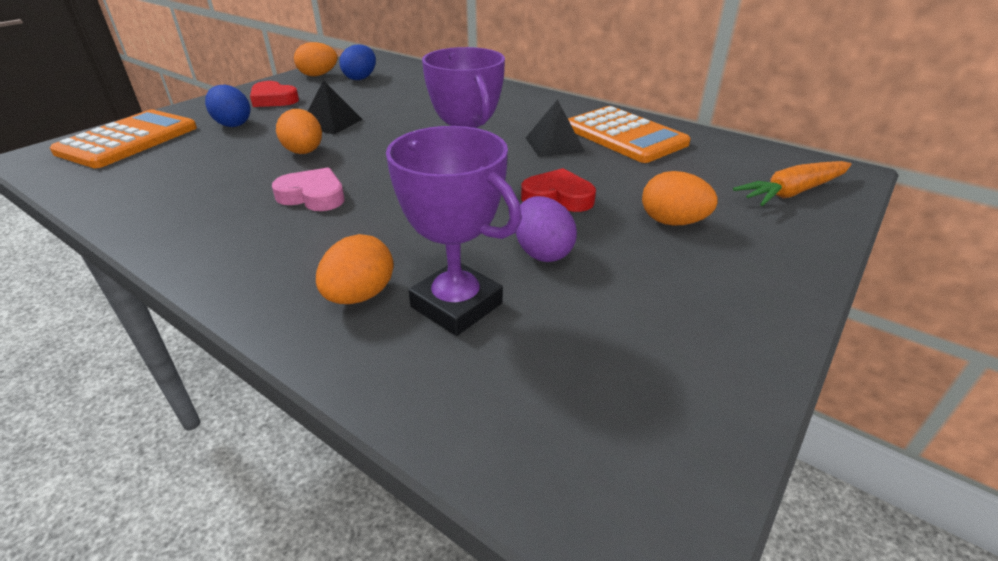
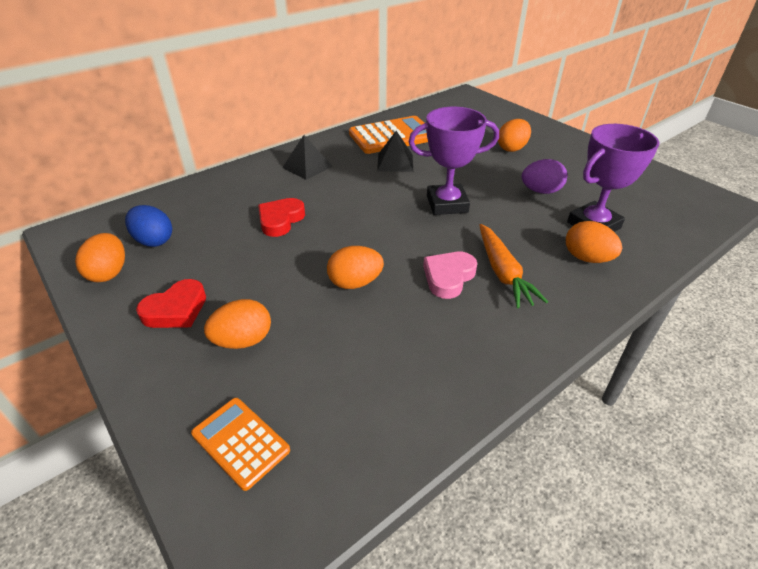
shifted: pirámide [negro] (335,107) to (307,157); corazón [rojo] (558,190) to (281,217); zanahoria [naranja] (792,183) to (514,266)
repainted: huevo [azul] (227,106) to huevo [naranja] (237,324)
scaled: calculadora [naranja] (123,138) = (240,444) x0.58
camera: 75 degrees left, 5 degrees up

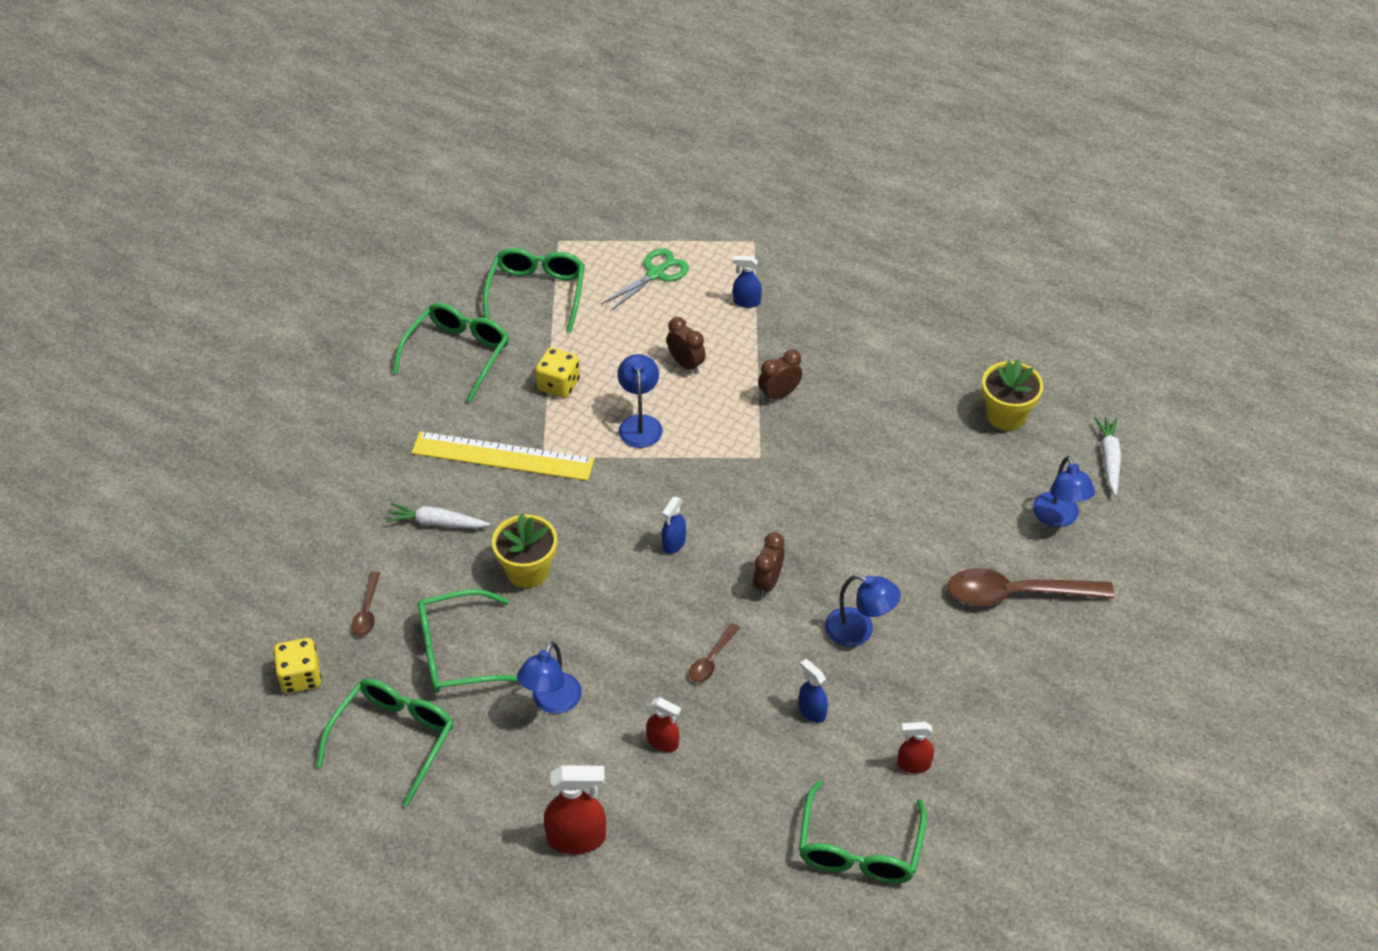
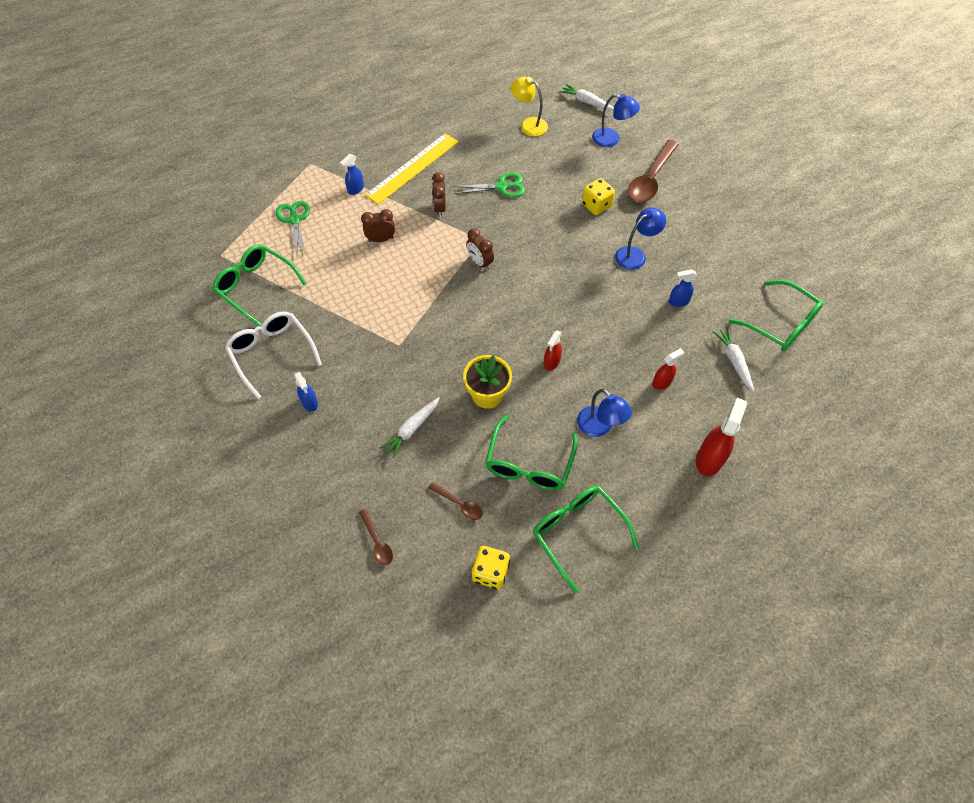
gone: lámpara [azul] (640,401)
new: tijeras [verde] (489,185); zanahoria [blanco] (733,360)
shifted: regla [amarillo] (503,456) to (411,169); dado [amarillo] (557,372) to (598,196); pulverizador [azul] (674,525) to (306,392); cuchara [marrón] (714,652) to (376,537); despertador [marrón] (768,564) to (480,249); pulverizador [rojo] (915,747) to (553,350)
swapped: maceta [amarillo] (1012,395) to lámpara [amarillo] (529,106)
repainted: gafas [verde] (451,352) to gafas [blanco] (273,355)
camera: 60 degrees left, 10 degrees up

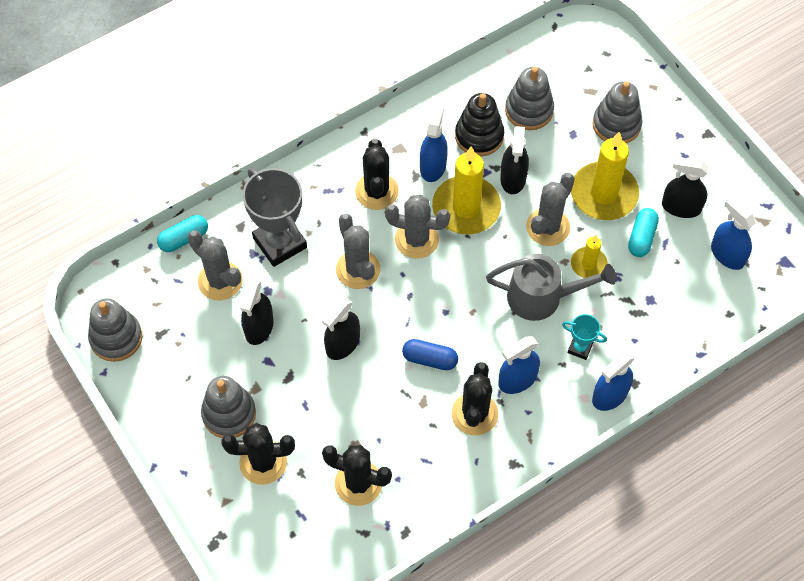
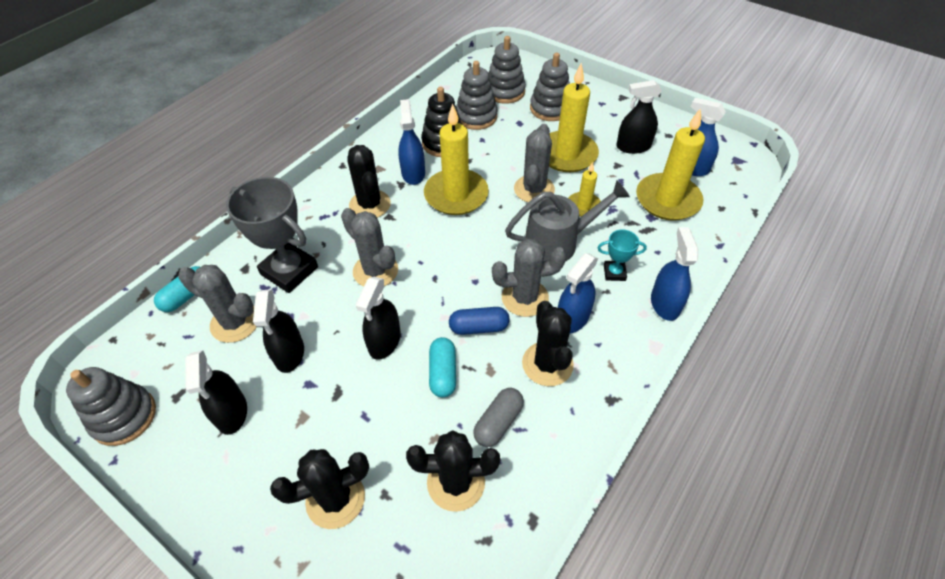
new: cápsula [gris] (498,417); vela [amarillo] (670,164)
shifted: juguete apilable [gris] (228,407) to (507,70); cactus [gris] (417,226) to (529,277); pulverizador [negro] (514,160) to (216,392); cápsula [turquesa] (643,232) to (442,367)
rotated: pulverizador [azul] (613,381) = (674,274) 150 degrees clockwise
camera: 20 degrees left, 10 degrees down

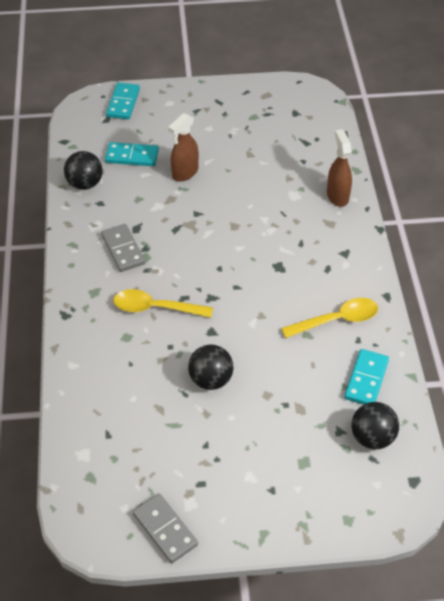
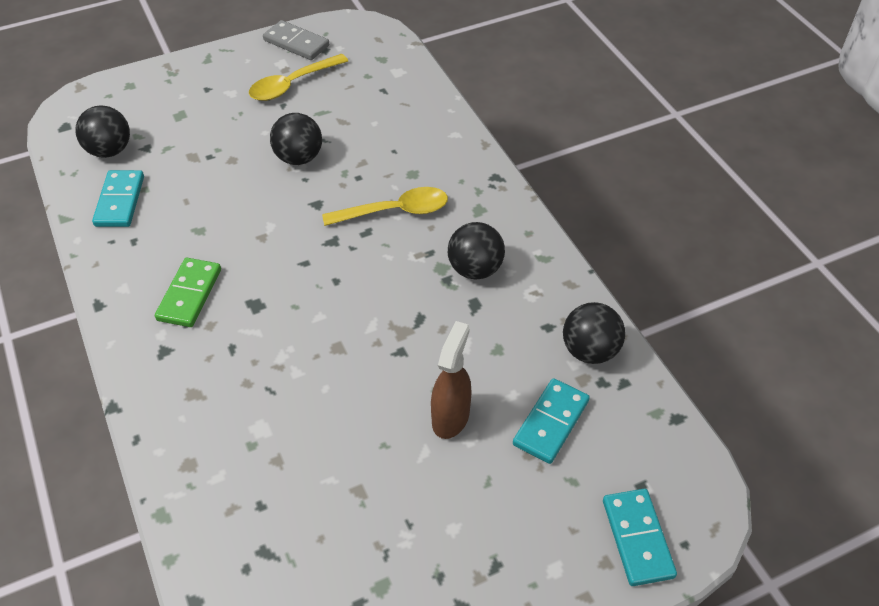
gone: pulverizador [marrón] (339,168)
new: ficha de dominó [verde] (188,292)
shifted: cuchara [amarillo] (329,318) to (298,77)
swapped: ficha de dominó [gris] (123,248) to pelota [negro] (476,251)
rotated: ficha de dominó [turquesa] (132,154) = (551,421) 45 degrees counterclockwise
camera: 160 degrees right, 0 degrees up

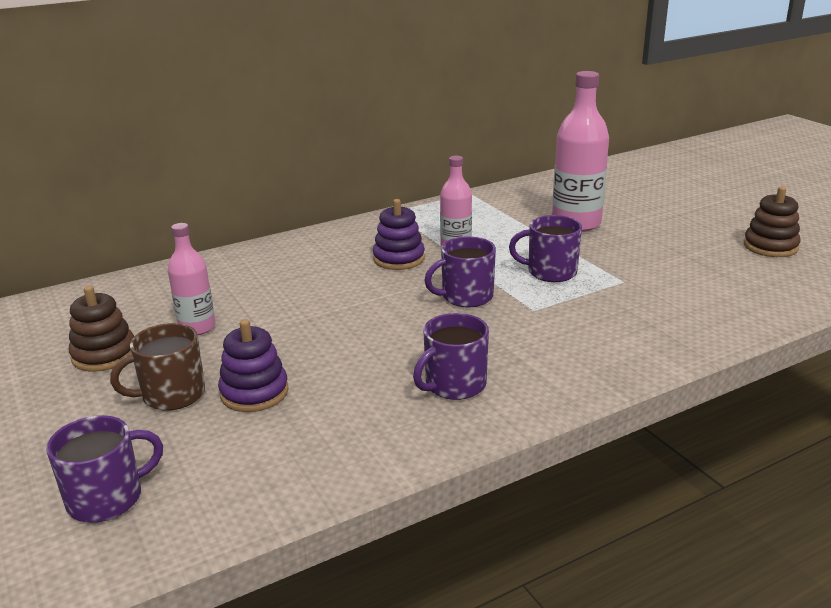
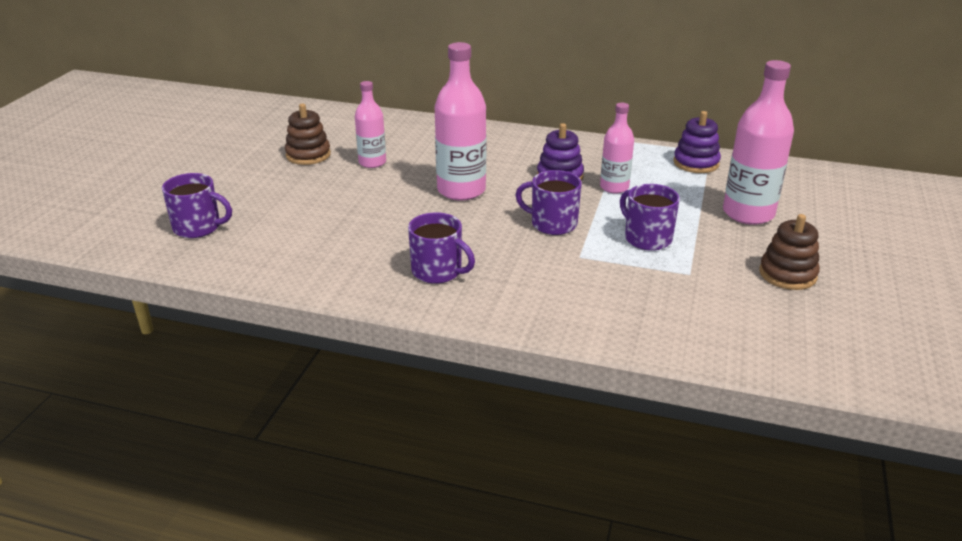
gone: taza [marrón] (157,367)
new: botella [rosa] (460,121)
shifted: juguete apilable [morado] (253,365) to (697,142); juguete apilable [marrón] (772,222) to (789,252)
rotated: taza [morado] (451,356) = (441,248) 150 degrees counterclockwise
camera: 45 degrees right, 5 degrees up

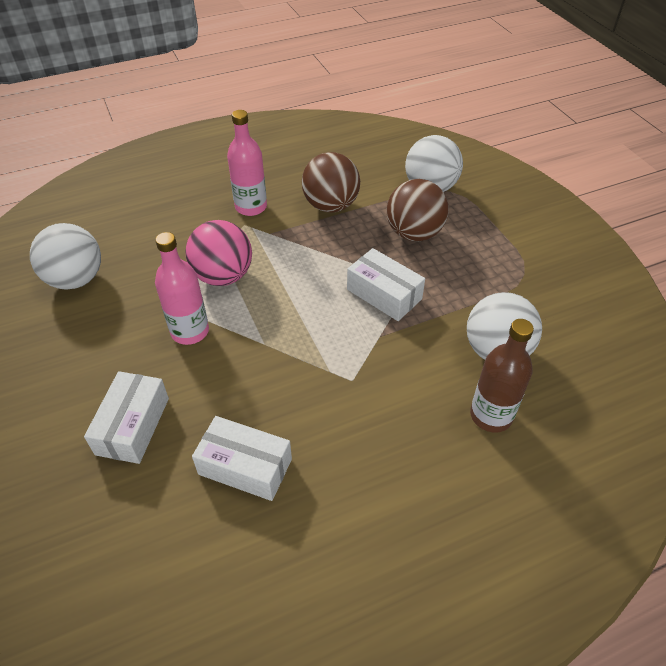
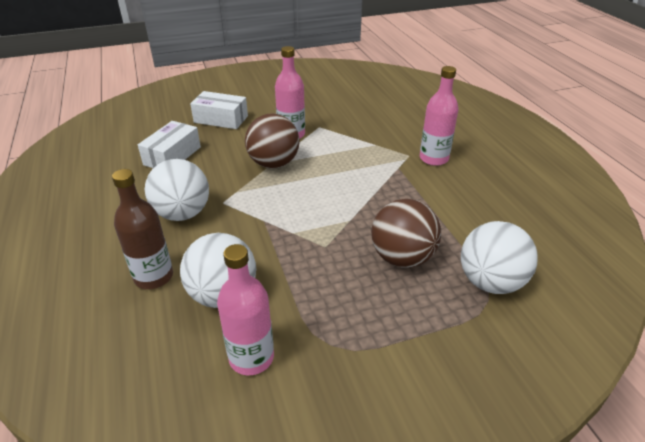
gone: pelota [rosa] (218,253); caja [blanco] (386,284)
new: botella [rosa] (245,309)
shifted: pelota [blanco] (65,256) to (177,190); pelota [marrón] (331,182) to (272,140)
camera: 95 degrees right, 10 degrees down

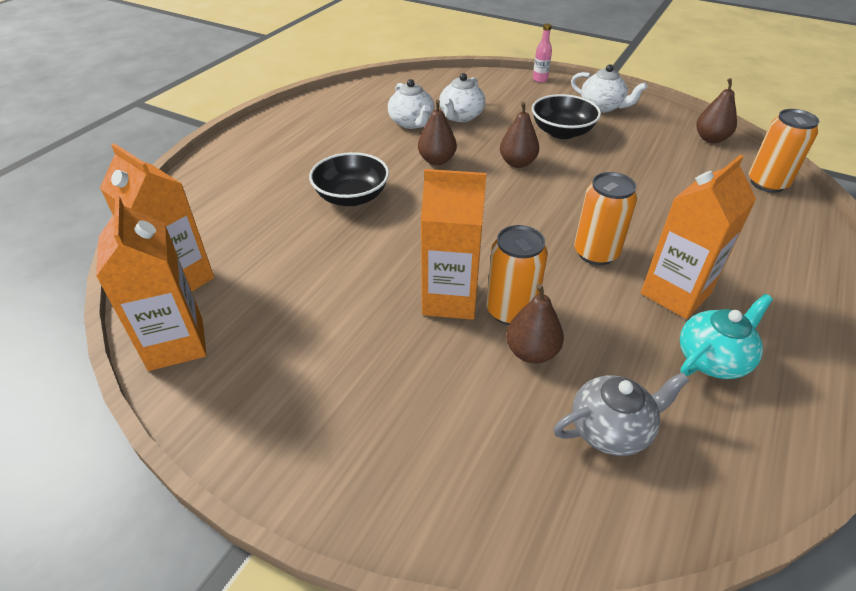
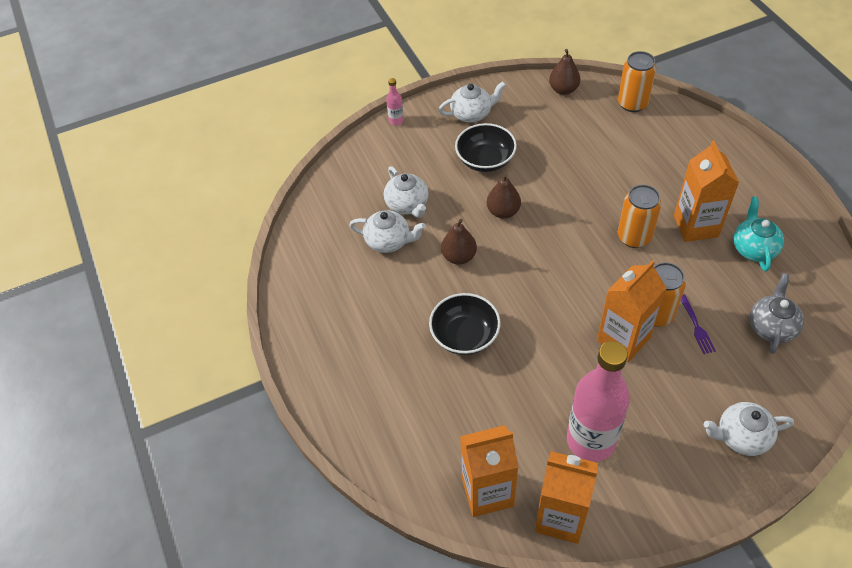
new: botella [rosa] (598,401); tetera [blanco] (748,429)
swapped: pera [marrón] (535,324) to tenedor [morado] (698,324)
camera: 50 degrees left, 10 degrees up

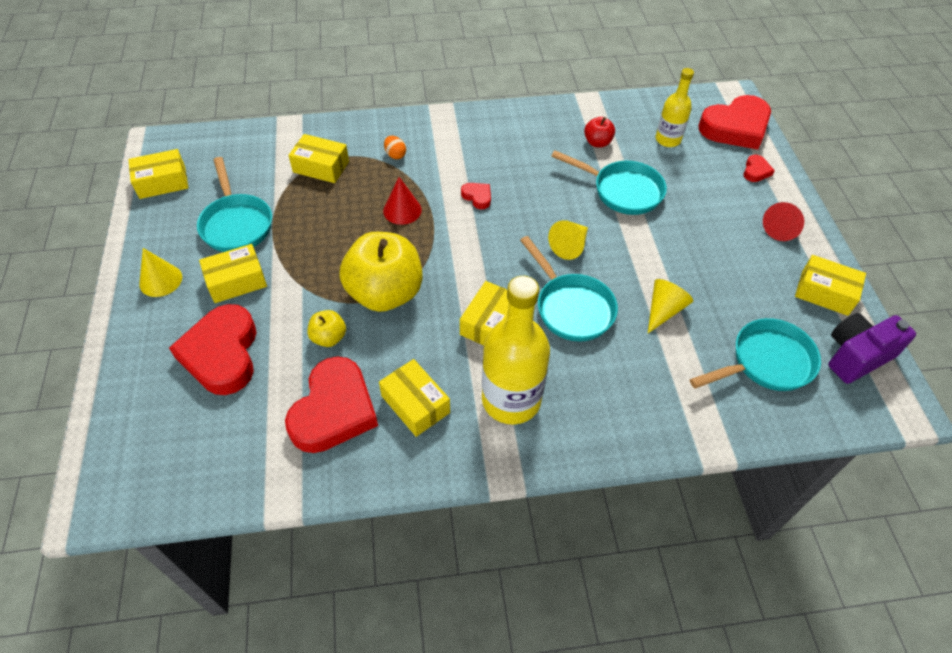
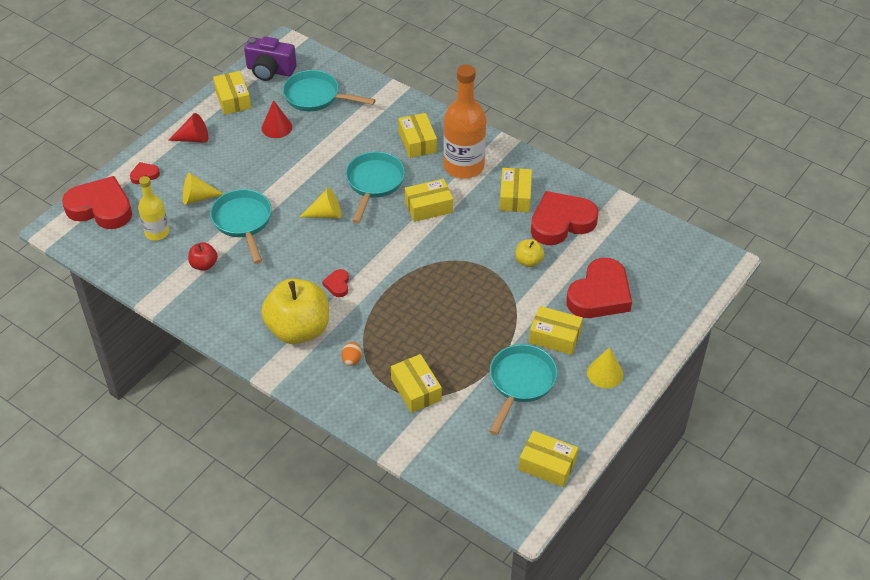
new: caja [amarillo] (417,135)
shifted: manzana [amarillo] (381,272) to (295,311); cono [rojo] (402,201) to (277,119); cono [amarillo] (670,306) to (203,189)
repainted: botella [amarillo] (516,350) to botella [naranja] (464,122)
camera: 135 degrees left, 5 degrees down

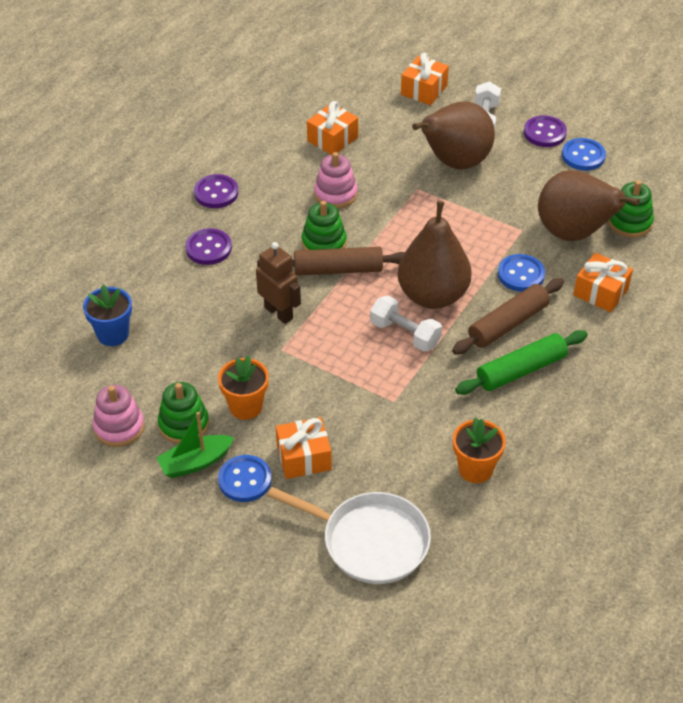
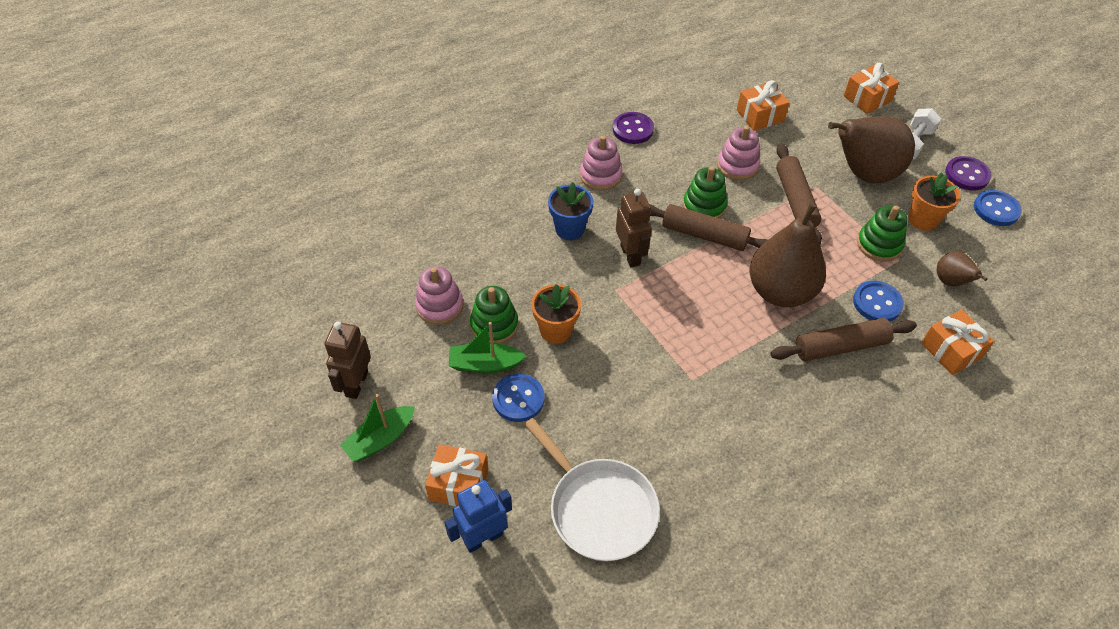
gone: mancuerna [blanco] (406,323); rodillo [verde] (521,362)
new: robot [marrón] (347,360); barco [verde] (377,428); robot [azul] (478,516); rodillo [marrón] (799,193)
shifted: maceta [azul] (107,315) to (570,211); regalo [naranja] (304,448) to (456,475); maceta [naranja] (479,450) to (934,201); juguete apilable [verde] (631,209) to (882,234)
swapped: botón [morado] (208,246) to juguete apilable [rosa] (601,162)
scaled: pera [marrón] (589,205) = (962,268) x0.48
camera: 25 degrees right, 5 degrees up

